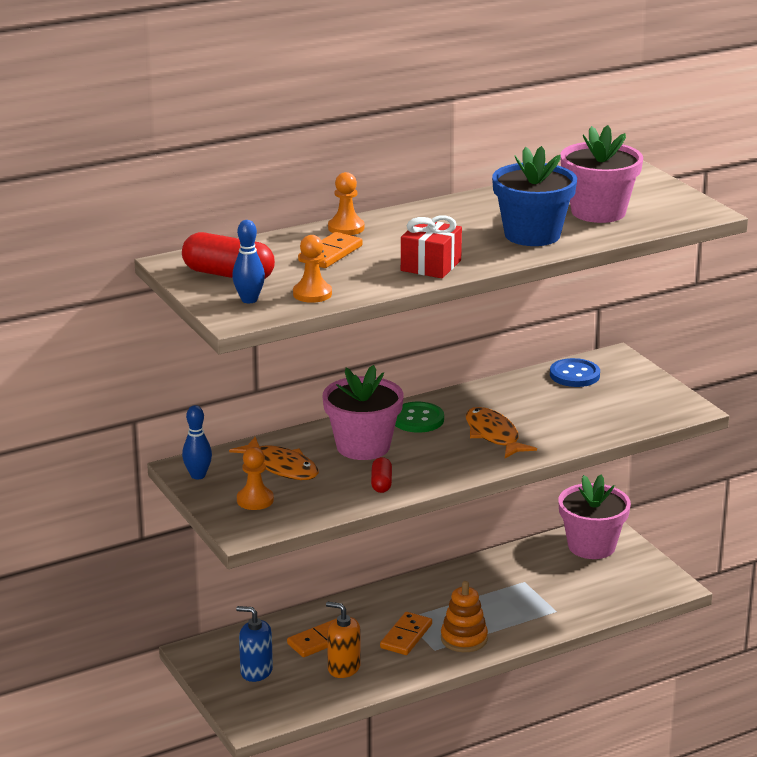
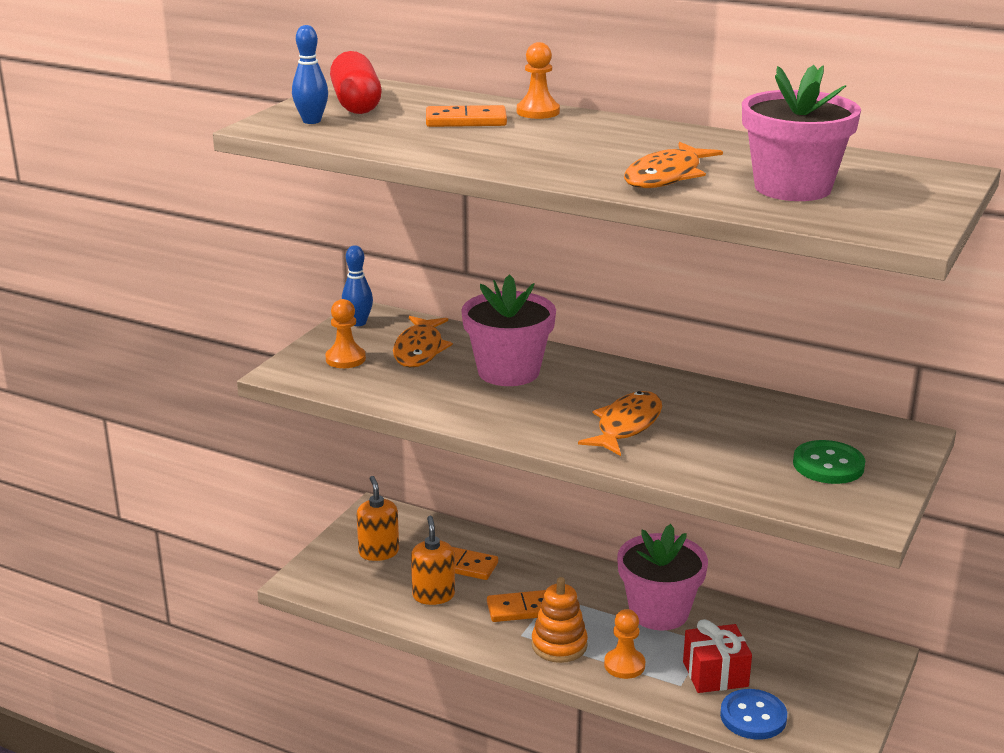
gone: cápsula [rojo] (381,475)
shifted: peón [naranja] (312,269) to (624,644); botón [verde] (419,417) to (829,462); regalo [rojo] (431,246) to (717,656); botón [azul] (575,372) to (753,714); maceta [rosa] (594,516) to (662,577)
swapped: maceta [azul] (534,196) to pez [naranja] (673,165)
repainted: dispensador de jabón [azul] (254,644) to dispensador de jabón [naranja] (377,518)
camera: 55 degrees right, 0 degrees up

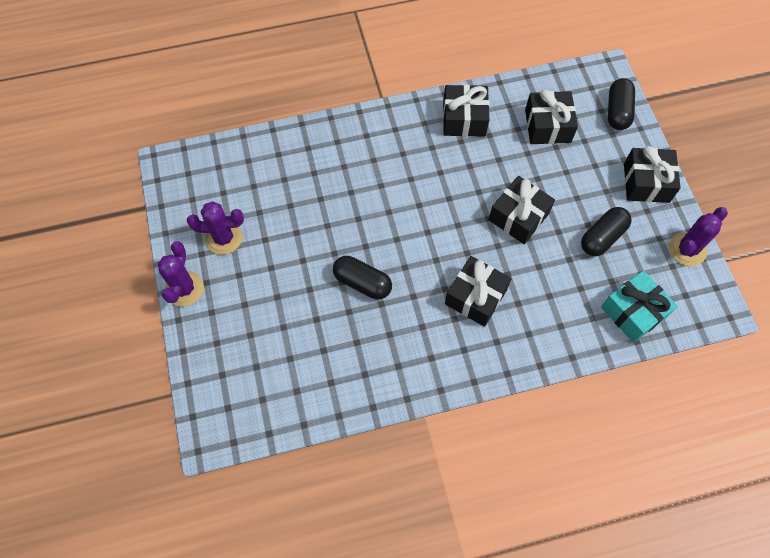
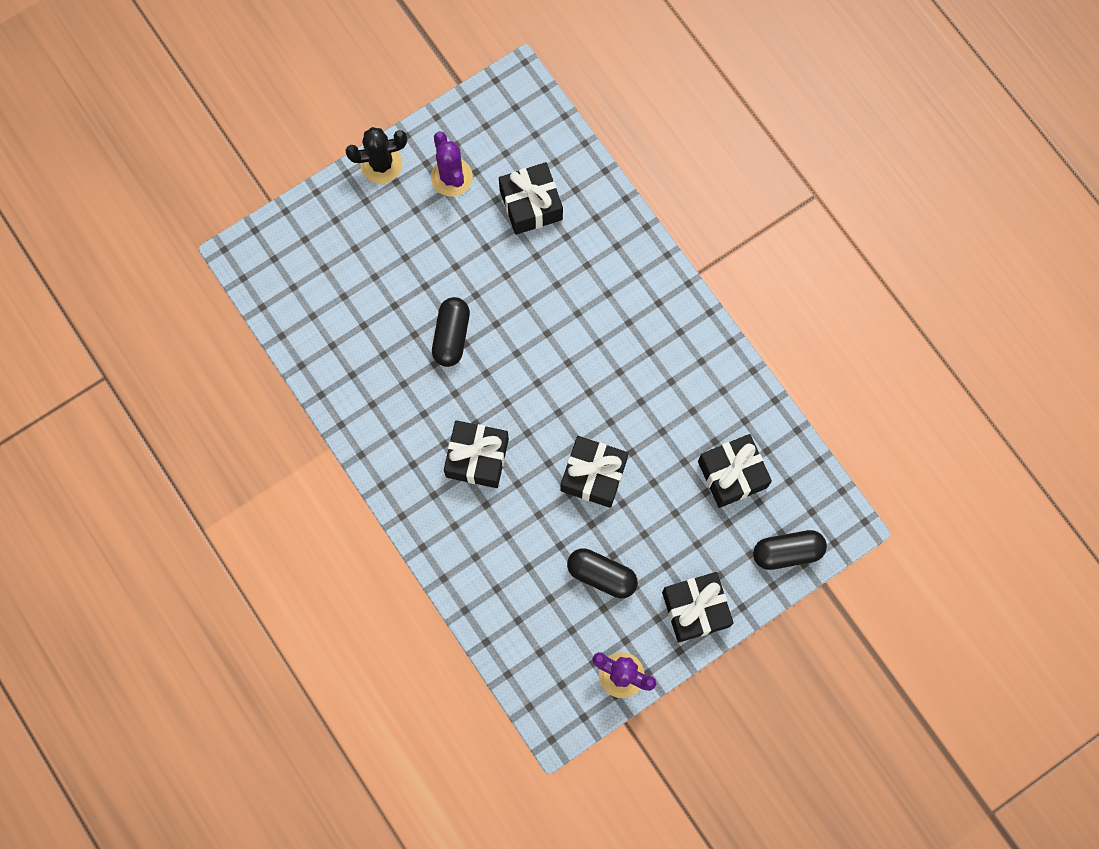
gone: regalo [turquesa] (639,306)
shifted: regalo [negro] (466,111) to (531,198)
repainted: cactus [morado] (181,273) to cactus [negro] (376,155)
camera: 70 degrees right, 10 degrees up

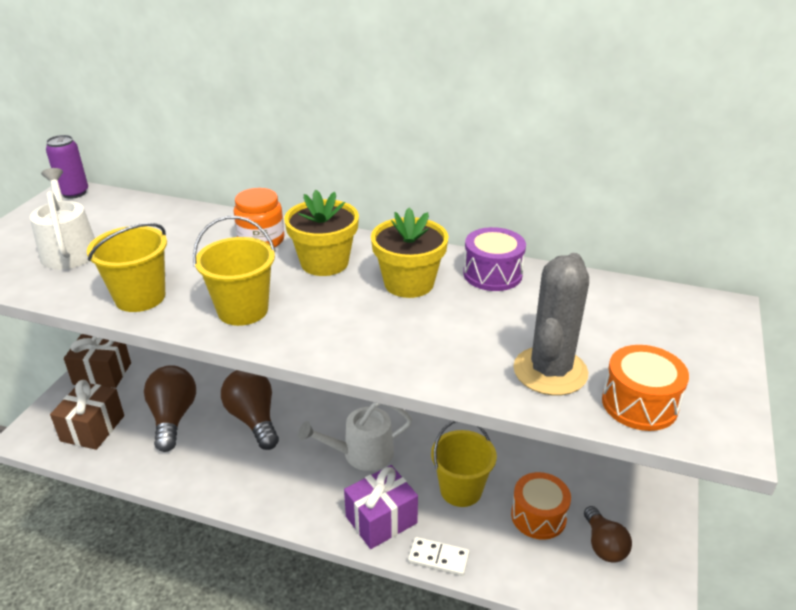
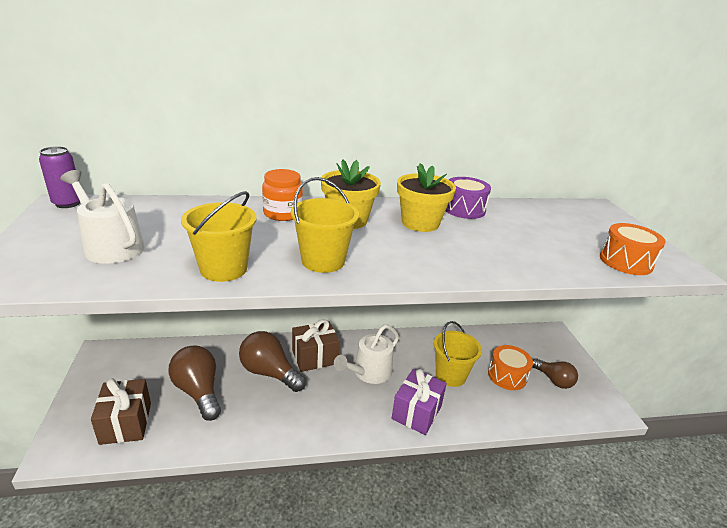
gone: ficha de dominó [blanco] (439,556); cactus [gris] (551,324)
shifted: regalo [marrón] (97,361) to (316,345)
camera: 30 degrees left, 5 degrees down

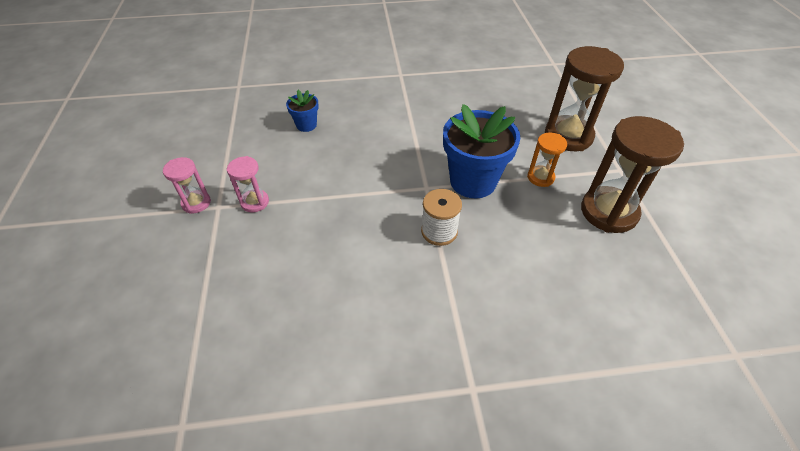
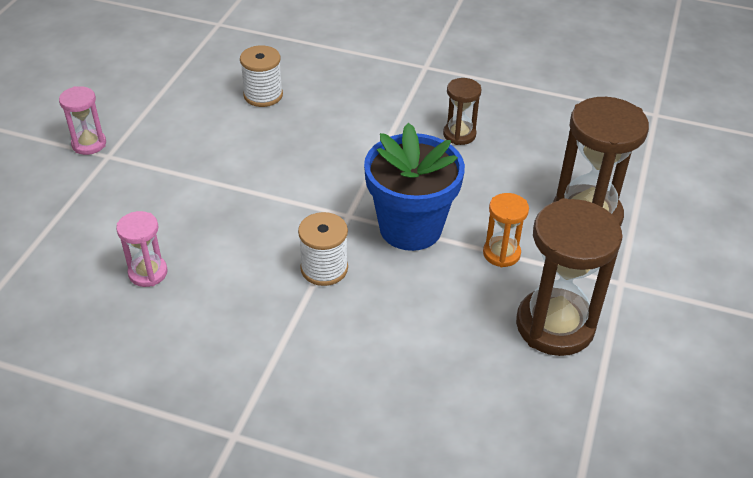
new: reloj de arena [marrón] (462,111)
shifted: reloj de arena [rosa] (248,184) to (142,249)
swapped: maceta [azul] (302,111) to carrete [blanco] (261,76)
camera: 25 degrees right, 5 degrees down

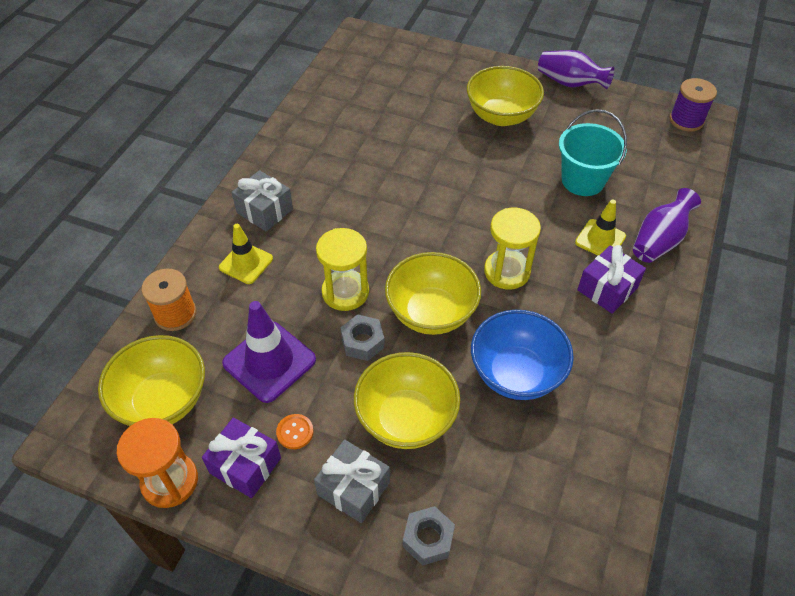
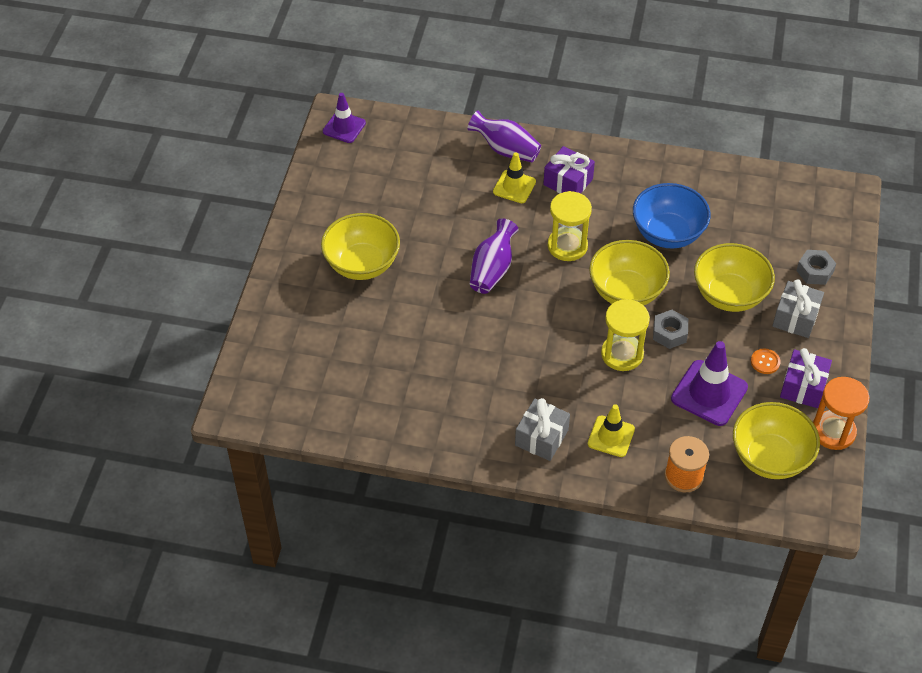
gone: balde [turquesa] (593,152)
shifted: florero [morado] (576,69) to (494,256)
swapped: carrete [morado] (693,105) to cono de tráfico [morado] (344,118)
camera: 100 degrees left, 0 degrees up

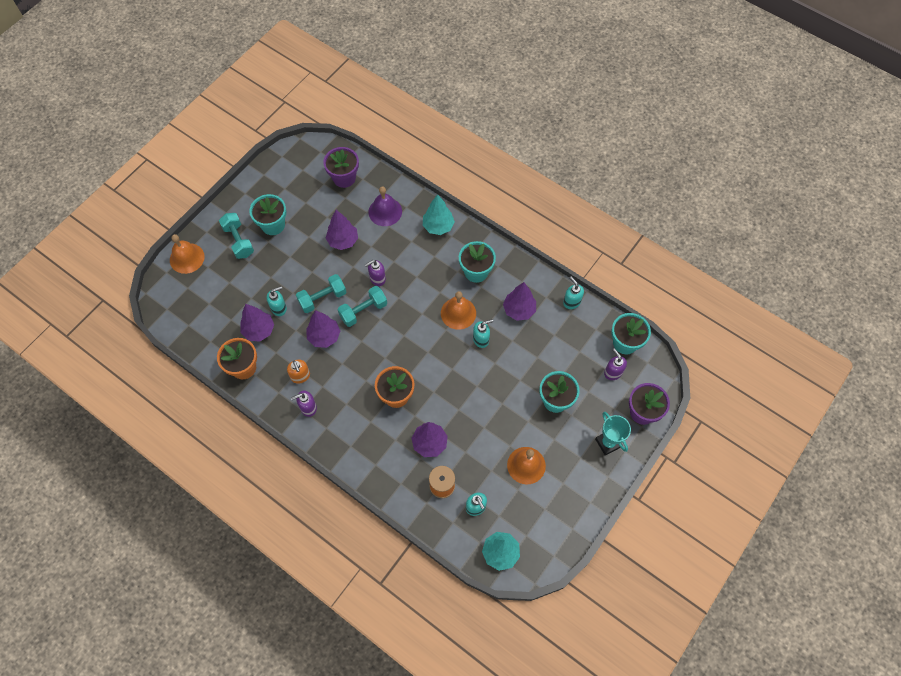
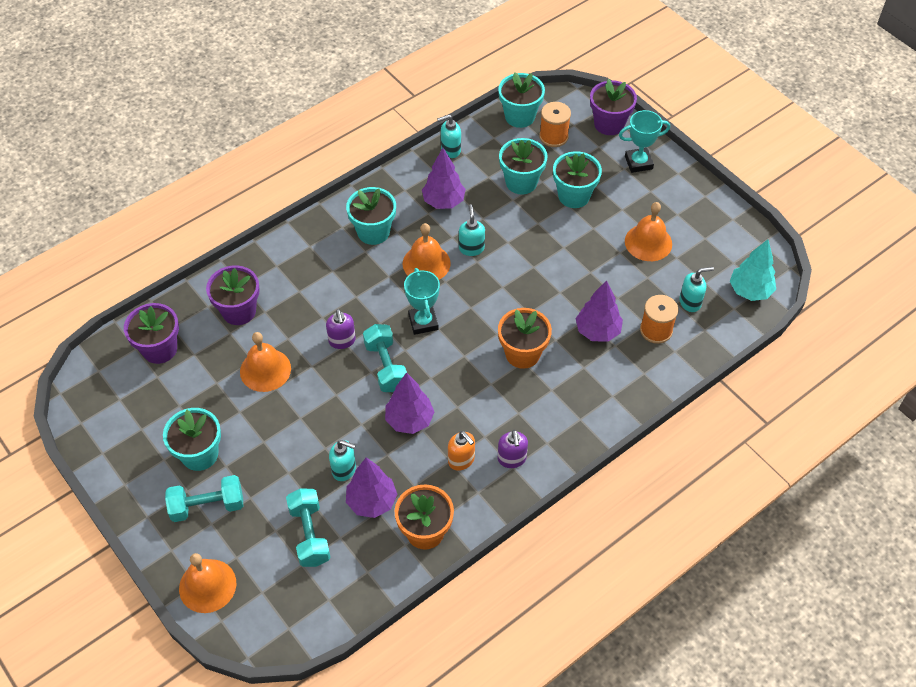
gone: árbol [turquesa] (439,214)
new: trofeo [turquesa] (422,301); maceta [turquesa] (523,166)
shifted: mancuerna [turquesa] (321,293) to (308,527)
swapped: árbol [morado] (342,230) to campana [naranja] (265,362); campana [morado] (385,206) to maceta [morado] (233,295); dispensador de jabón [morado] (615,364) to carrete [naranja] (555,124)
rotated: dispensador de jabón [turquesa] (277,301) = (342,460) 120 degrees clockwise; dispensador de jabón [naranja] (298,371) = (461,451) 60 degrees clockwise
camera: 75 degrees left, 10 degrees down

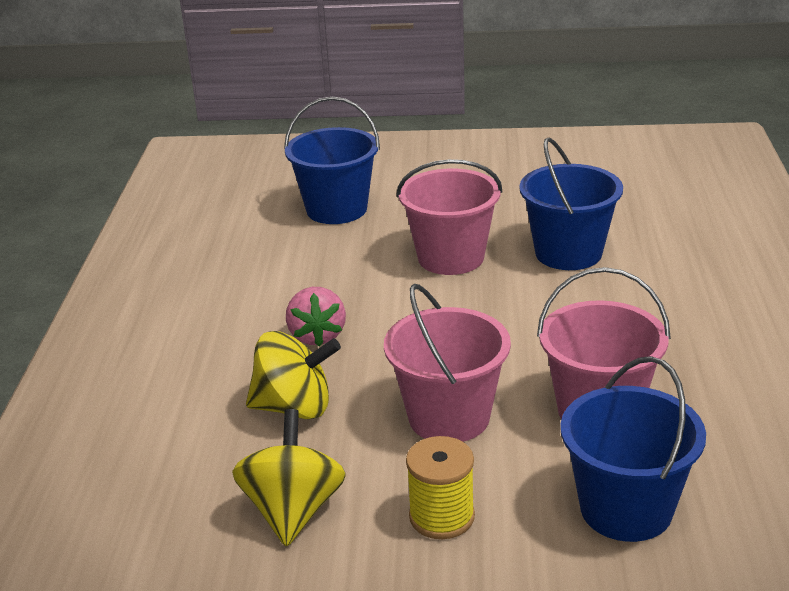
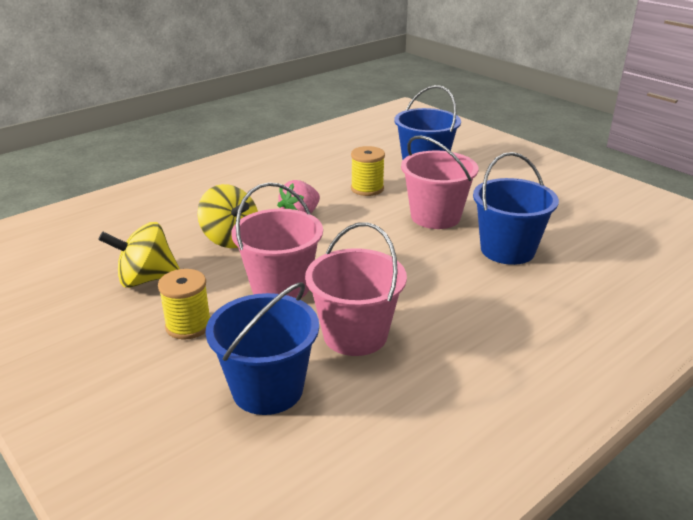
new: carrete [amarillo] (368,171)
rotated: peonza [amarillo] (289,478) = (139,255) 150 degrees counterclockwise
camera: 45 degrees right, 0 degrees up

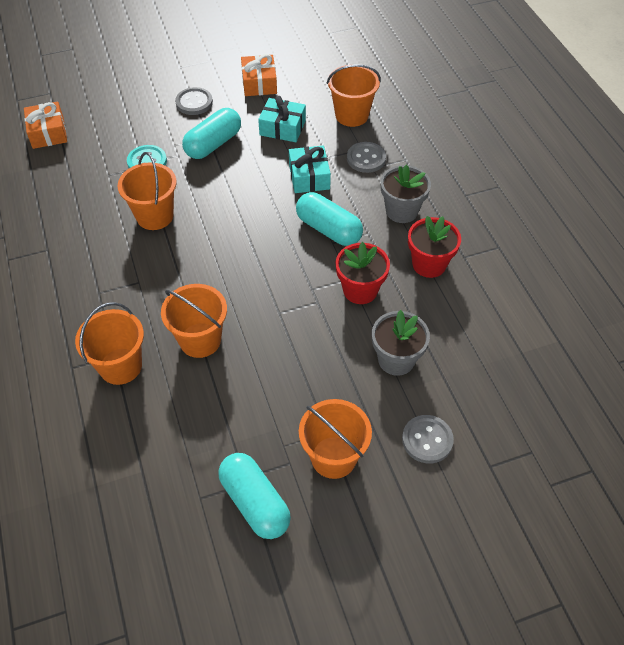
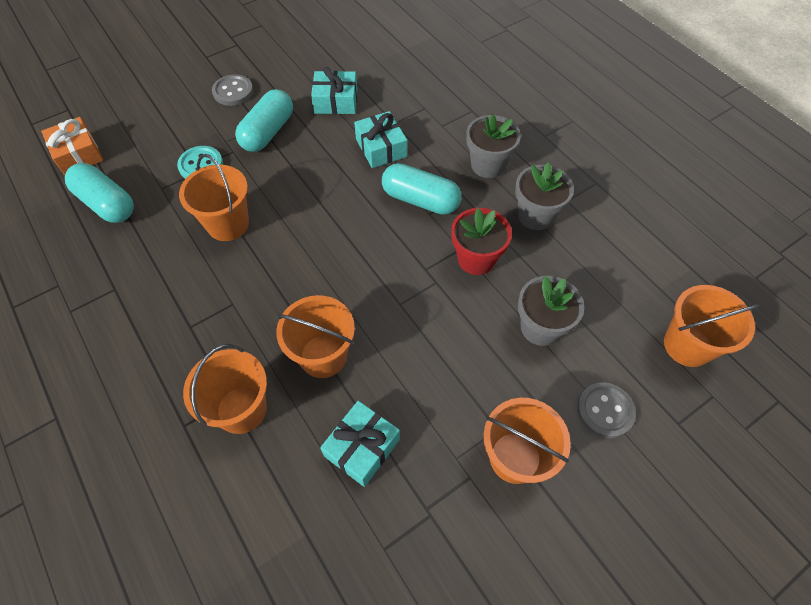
gone: regalo [naranja] (259,75); botón [gris] (366,157)
new: regalo [turquesa] (360,444)
shifted: cápsula [turquesa] (254,496) to (99,193); balde [naranja] (354,95) to (711,326)
repainted: maceta [rojo] (434,247) to maceta [gris] (544,196)
camera: 15 degrees left, 5 degrees up

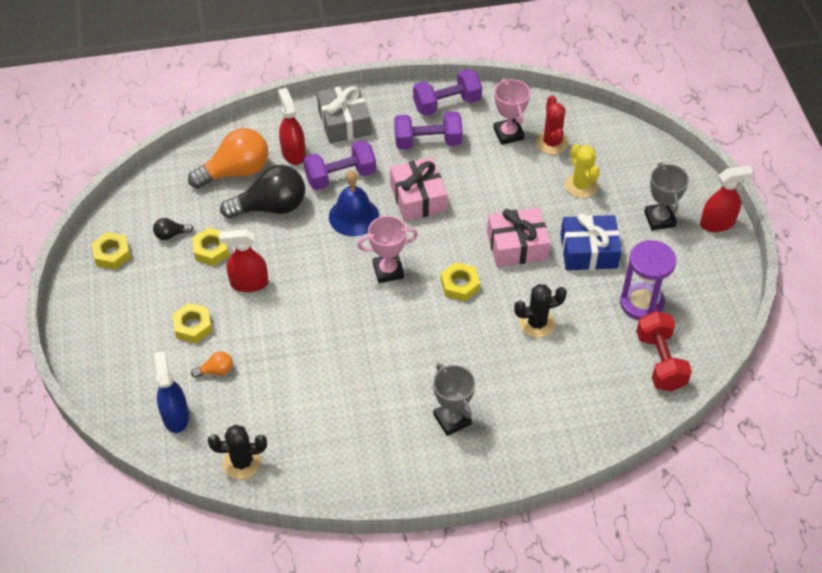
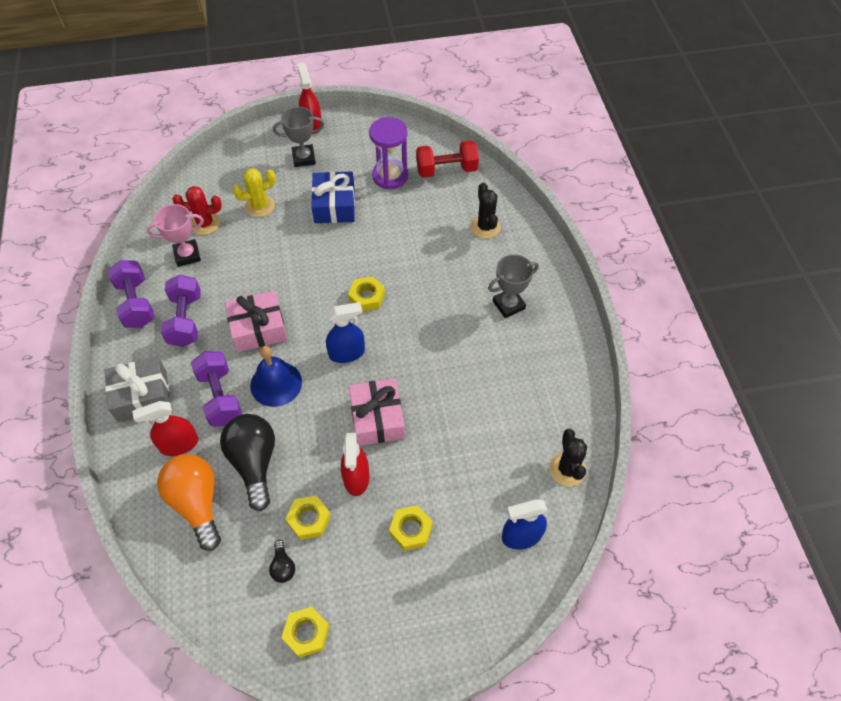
gone: bombilla [naranja] (212,364)
shifted: regalo [rosa] (518,237) to (377,412); cactus [negro] (540,311) to (486,210)
swapped: trofeo [rosa] (387,249) to pulverizador [azul] (345,332)
camera: 90 degrees left, 5 degrees up

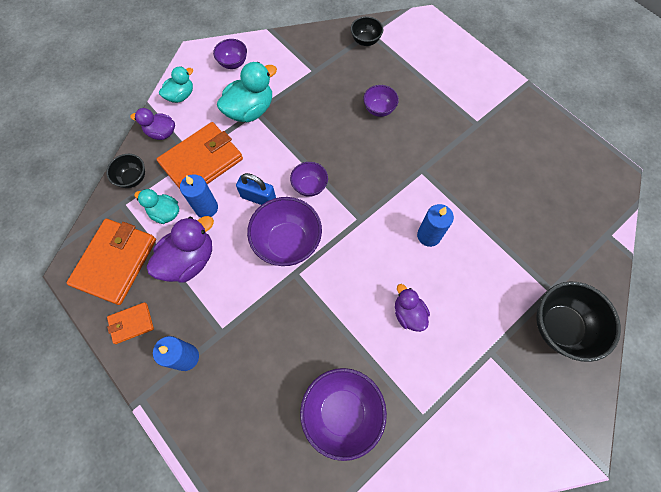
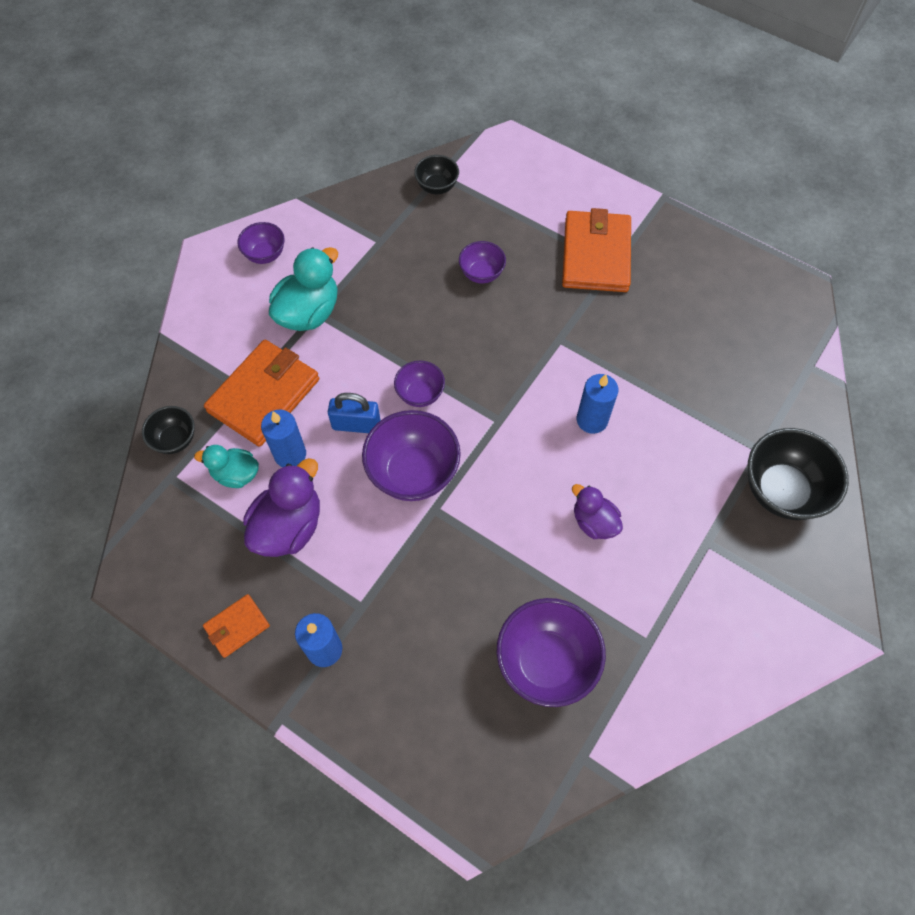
gone: pato [morado] (152,124); pato [turquesa] (176,84)
shifted: cartera [naranja] (111,262) to (596,250)
camera: 15 degrees left, 5 degrees down

